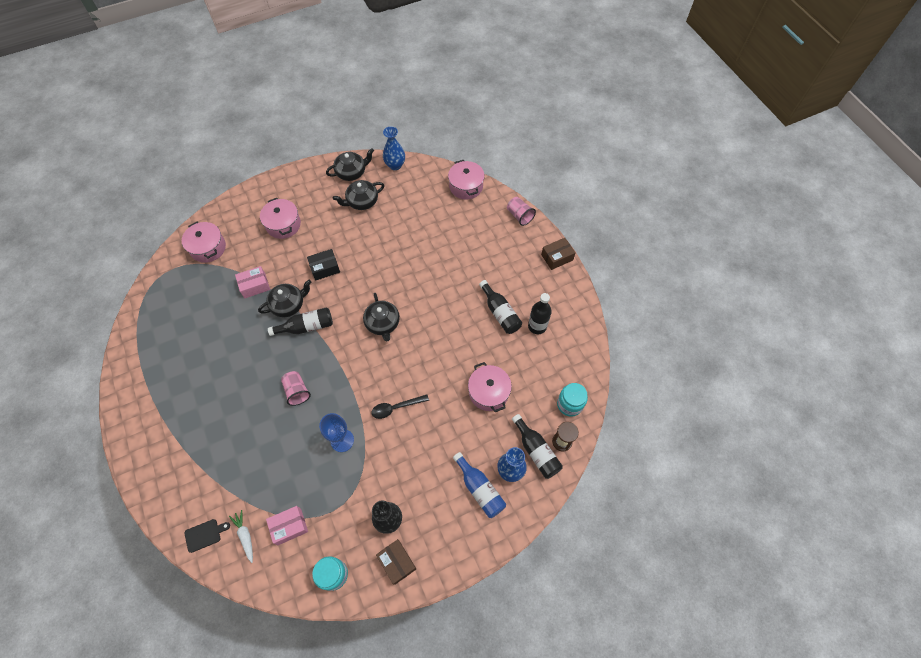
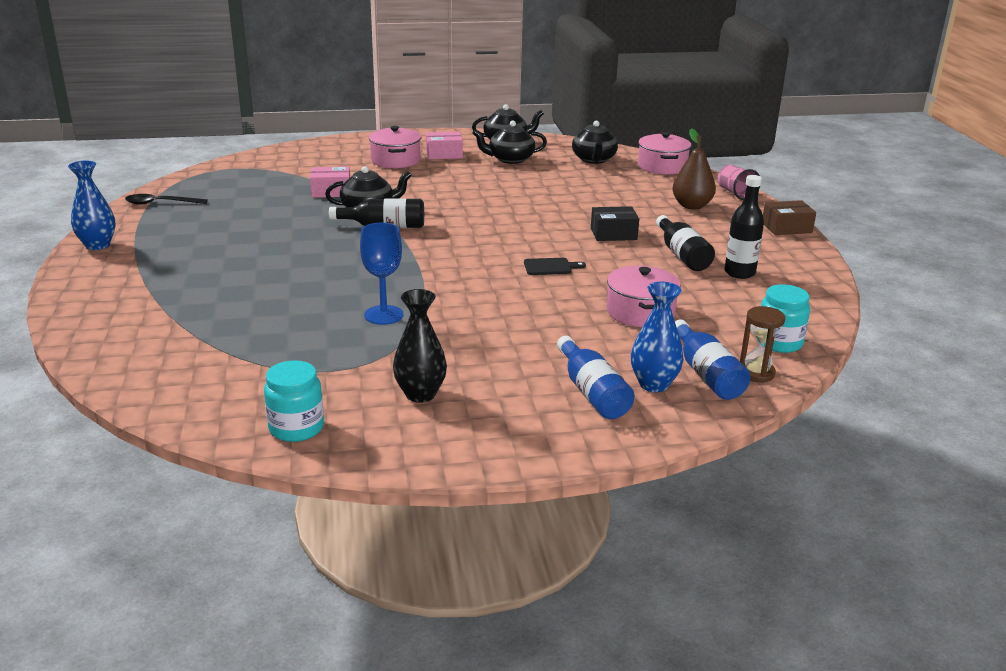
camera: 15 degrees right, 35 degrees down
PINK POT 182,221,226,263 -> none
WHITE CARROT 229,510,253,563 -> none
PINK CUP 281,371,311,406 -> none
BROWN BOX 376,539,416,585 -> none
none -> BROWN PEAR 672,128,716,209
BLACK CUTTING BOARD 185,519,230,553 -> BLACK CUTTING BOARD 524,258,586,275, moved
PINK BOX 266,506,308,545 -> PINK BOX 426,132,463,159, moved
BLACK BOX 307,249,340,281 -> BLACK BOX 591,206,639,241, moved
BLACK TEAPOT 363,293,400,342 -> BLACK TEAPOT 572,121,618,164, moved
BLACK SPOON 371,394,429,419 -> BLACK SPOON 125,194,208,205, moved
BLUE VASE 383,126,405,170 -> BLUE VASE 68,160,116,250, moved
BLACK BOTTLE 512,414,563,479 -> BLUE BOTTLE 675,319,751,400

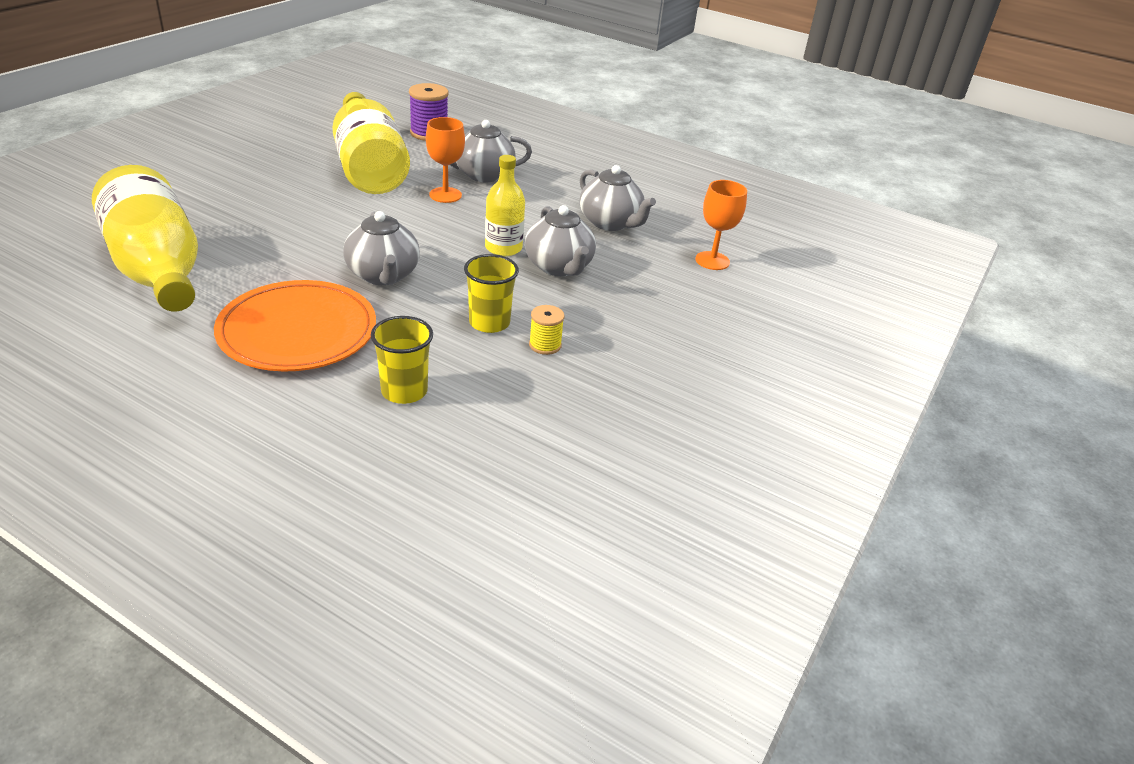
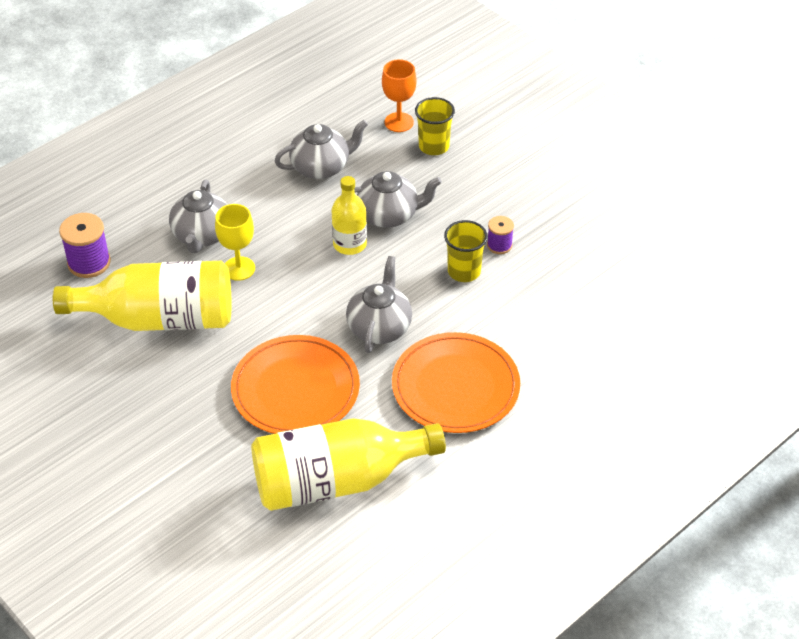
camera: 70 degrees left, 10 degrees up
none -> ORANGE PLATE 231,335,360,434
YELLOW CUP 371,316,433,404 -> YELLOW CUP 415,97,455,155, moved
ORANGE GOBLET 426,117,465,203 -> YELLOW GOBLET 215,204,255,281
YELLOW SPOOL 529,305,565,355 -> PURPLE SPOOL 487,216,514,254
GREY TEAPOT 343,211,420,285 -> GREY TEAPOT 346,256,412,353, 75 degrees counterclockwise

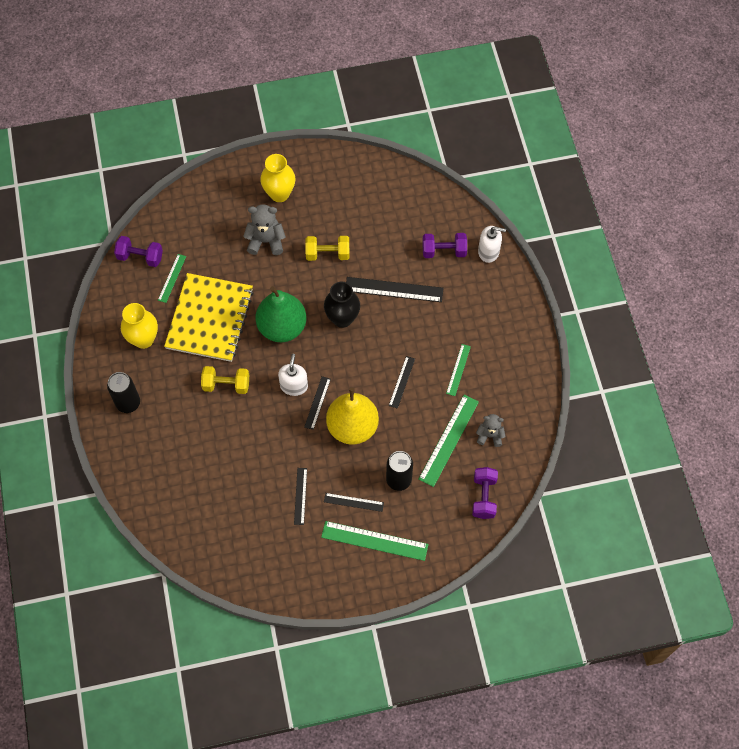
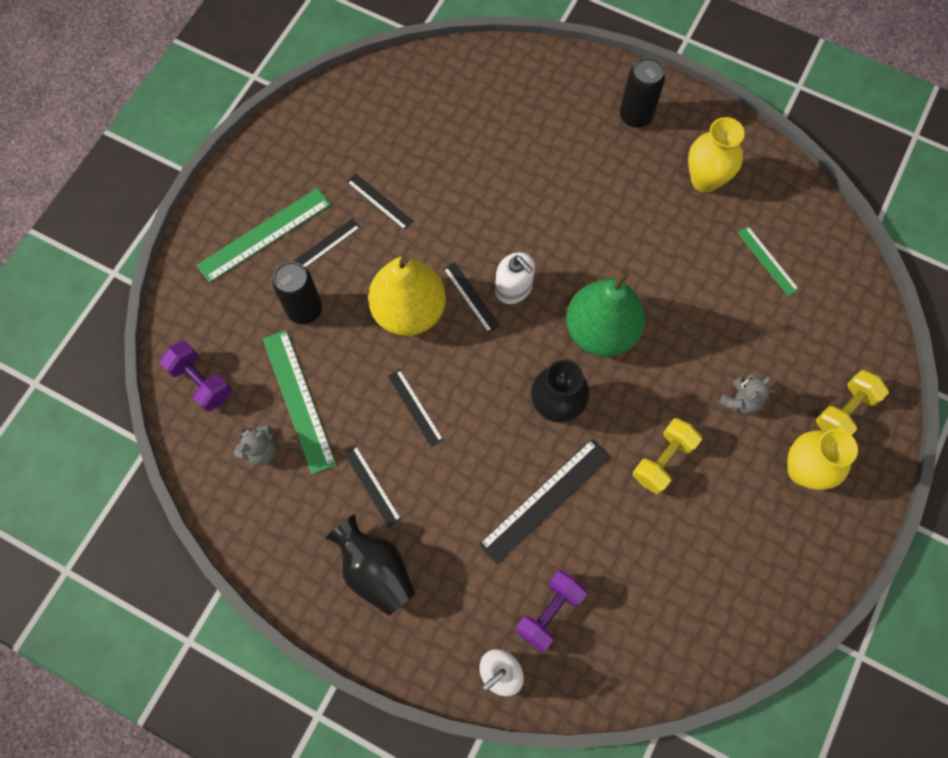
camera: 130 degrees right, 5 degrees up
PURPLE DUMBBELL 114,236,163,267 -> none
YELLOW NOTEBOOK 164,273,254,362 -> none
none -> BLACK VASE 325,514,415,616
YELLOW DUMBBELL 201,366,249,394 -> YELLOW DUMBBELL 816,370,889,435, moved
GREEN RULER 446,344,471,396 -> BLACK RULER 344,446,402,528
GREY TEDDY BEAR 243,204,286,255 -> GREY TEDDY BEAR 719,374,771,414, x0.65

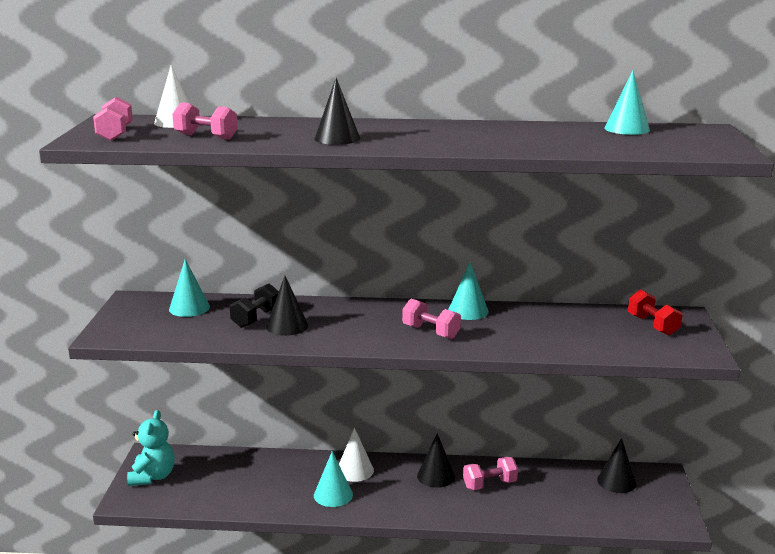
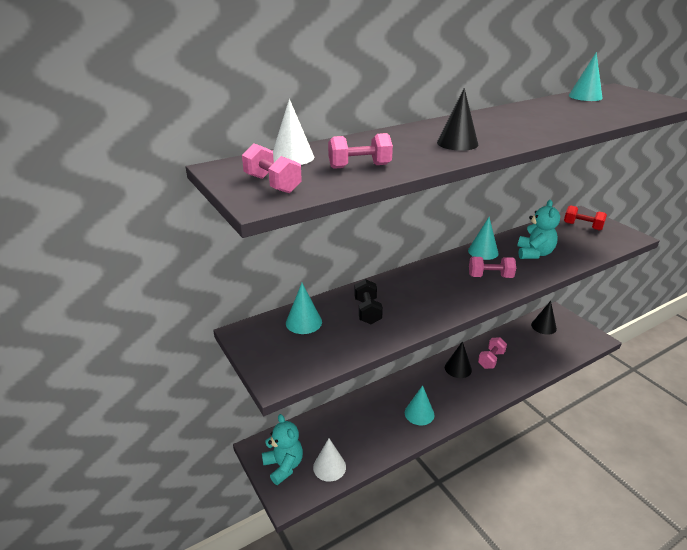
camera: 35 degrees left, 10 degrees up
BLACK CONE 266,276,308,336 -> none
none -> TURQUOISE TEDDY BEAR 517,200,560,259
WHITE CONE 339,428,374,482 -> WHITE CONE 313,438,346,482, moved

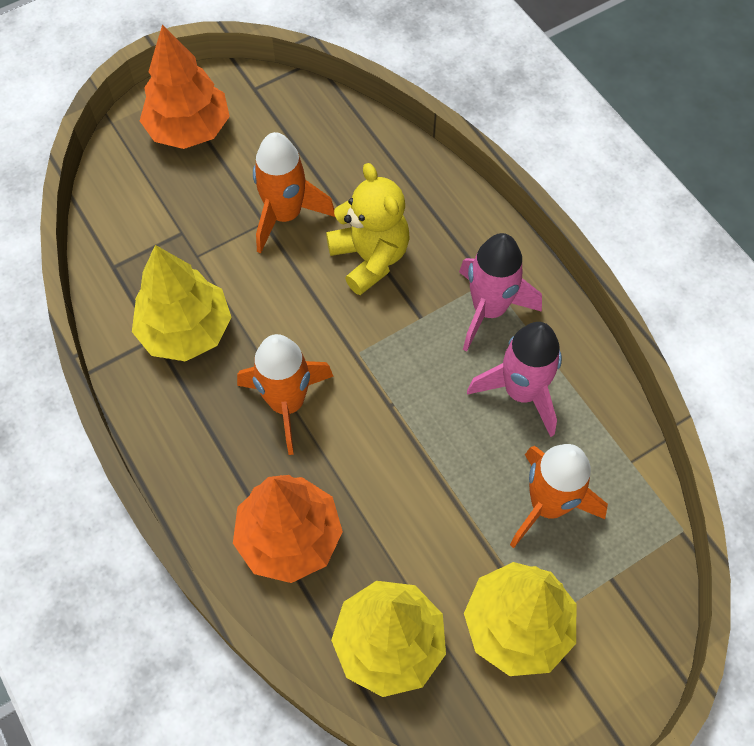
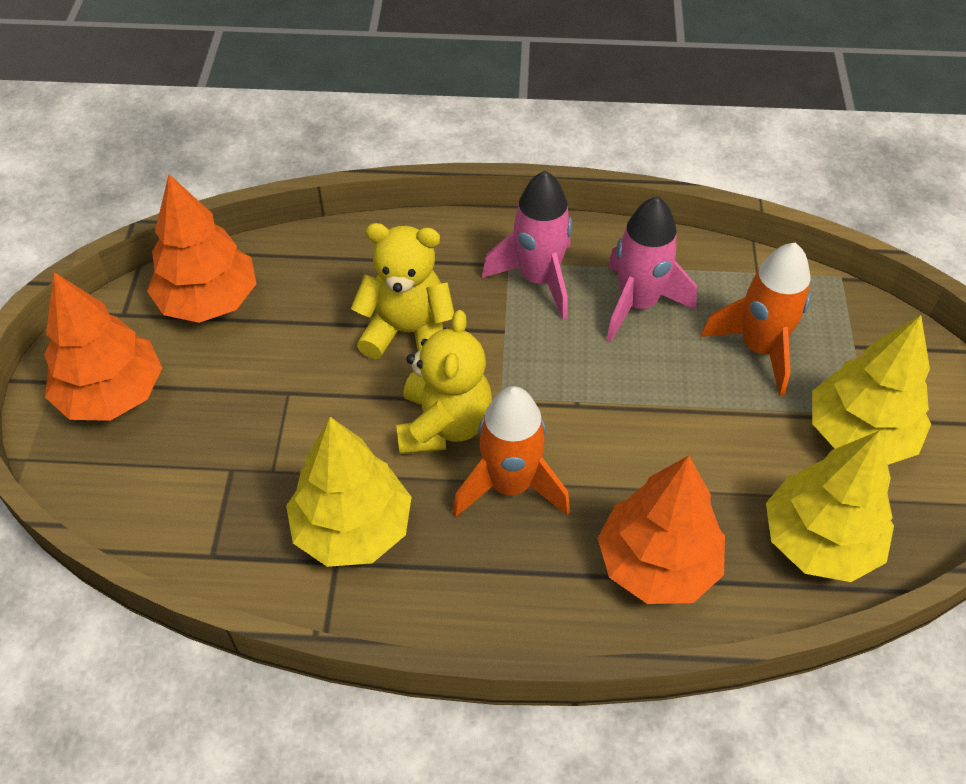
camera: 55 degrees left, 10 degrees down
ORANGE ROCKET 253,132,335,254 -> none
none -> ORANGE TREE 147,174,257,323
none -> YELLOW TEDDY BEAR 396,310,492,454

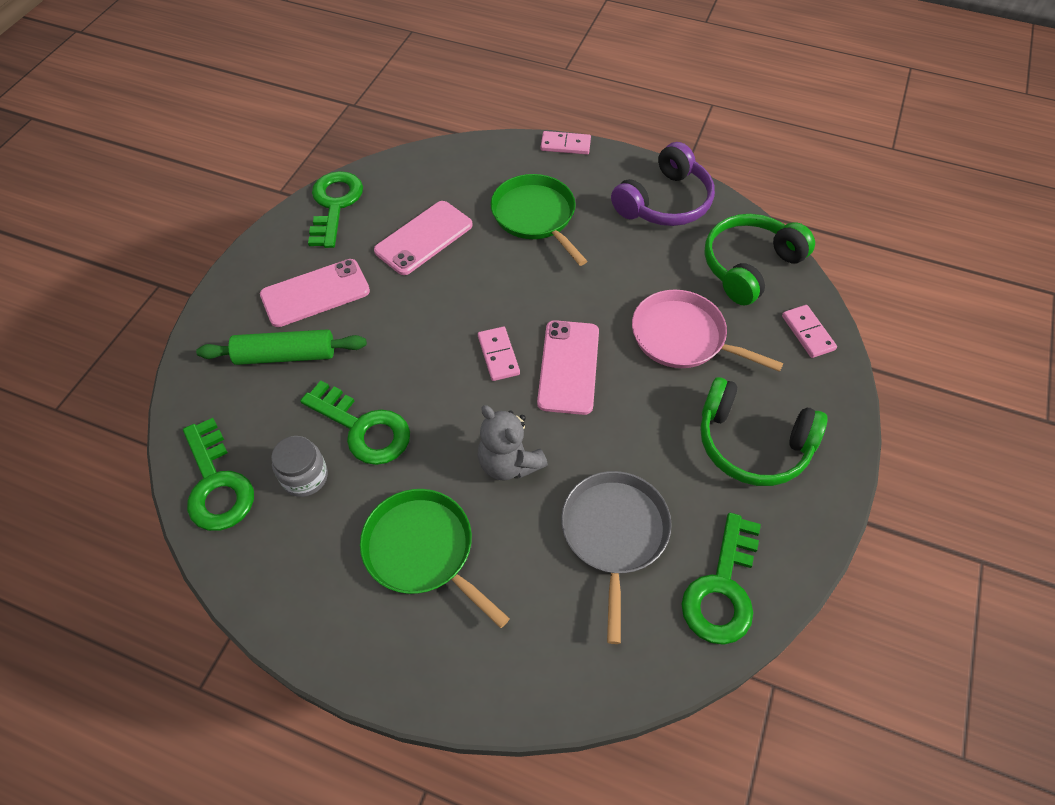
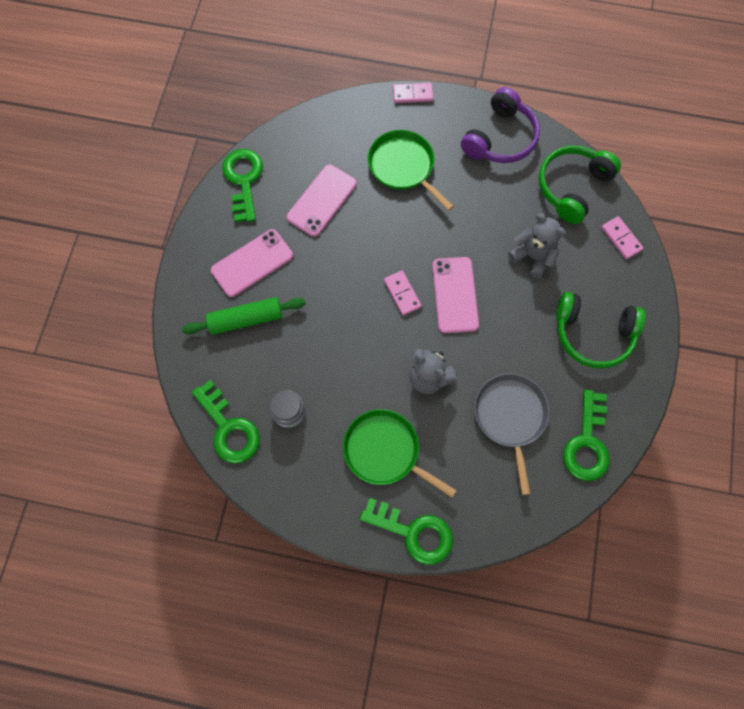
camera: 10 degrees left, 15 degrees up
GREEN KEY 300,380,410,465 -> GREEN KEY 360,498,453,565, moved
PINK PAN 632,290,783,372 -> GREY TEDDY BEAR 508,214,566,279

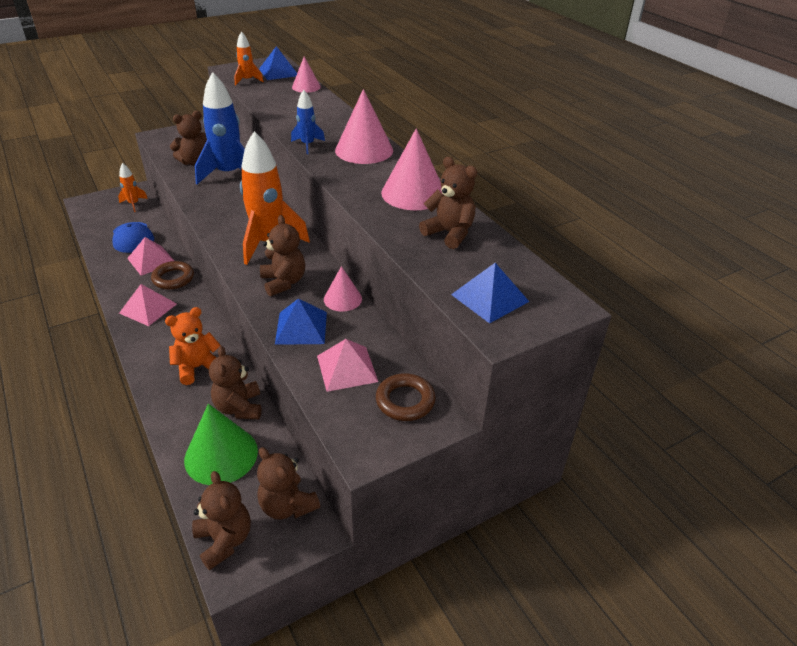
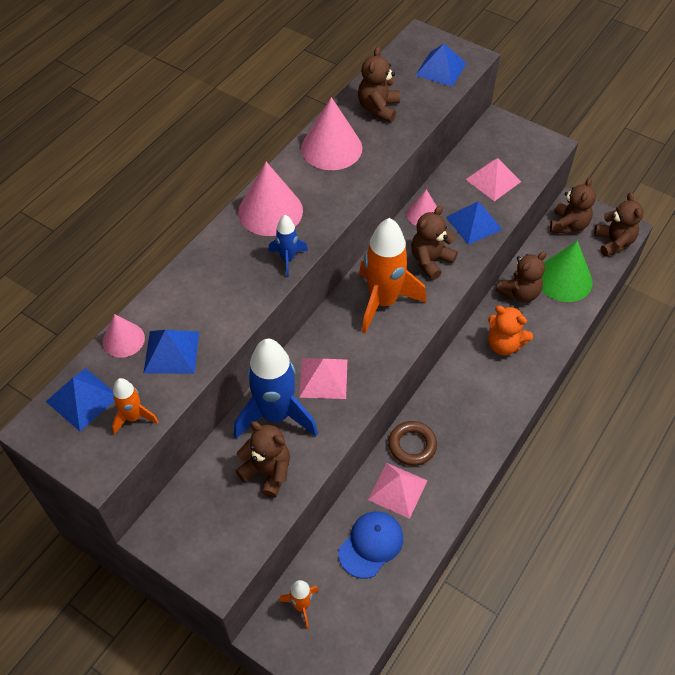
camera: 115 degrees left, 15 degrees up
BROWN RING 376,373,436,421 -> none
none -> BLUE PYRAMID 144,330,199,374
PINK PYRAMID 119,284,177,326 -> PINK PYRAMID 299,358,347,399, moved
BROWN TEDDY BEAR 192,471,251,571 -> BROWN TEDDY BEAR 594,192,643,257, 135 degrees clockwise

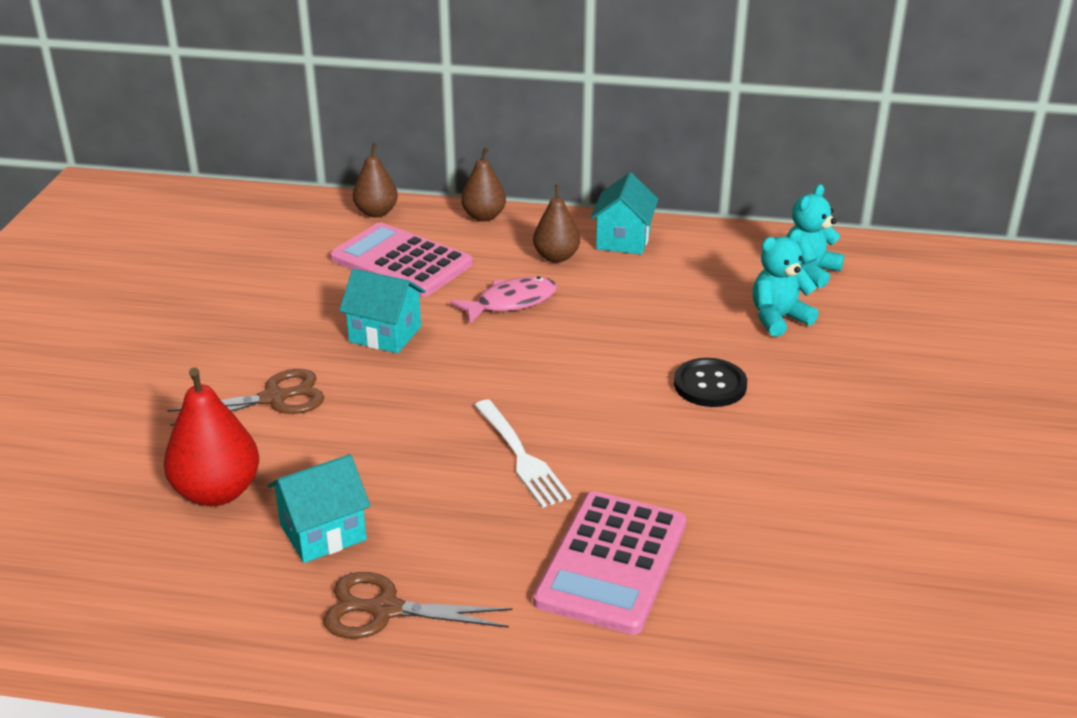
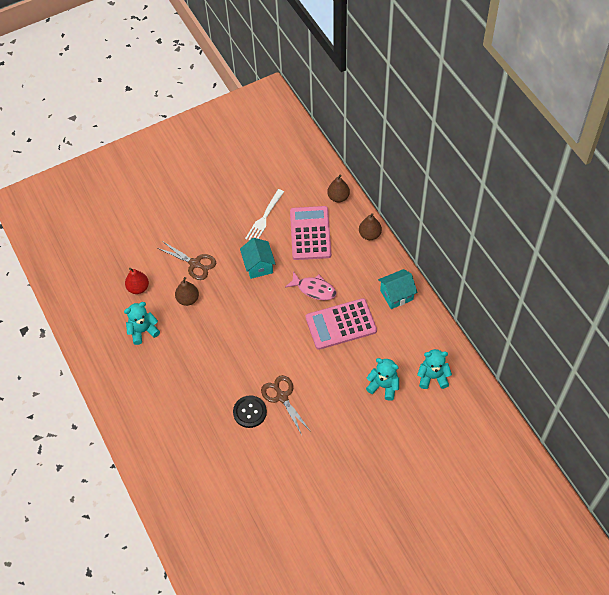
camera: 55 degrees right, 25 degrees up
BROWN SCISSORS 323,572,512,639 -> BROWN SCISSORS 261,375,309,435, moved
WHITE FORK 474,399,571,508 -> WHITE FORK 245,189,284,241, moved
BROWN PEAR 533,184,580,263 -> BROWN PEAR 175,277,199,306, moved
PINK CALCULATOR 533,491,686,635 -> PINK CALCULATOR 306,298,377,350, moved
BLACK BUTTON 674,358,747,407 -> BLACK BUTTON 233,395,267,428, moved
TURQUOISE HOUSE 268,454,370,563 -> TURQUOISE TEDDY BEAR 124,302,160,345
RED PEAR 164,367,259,506 -> RED PEAR 125,268,149,294, x0.67

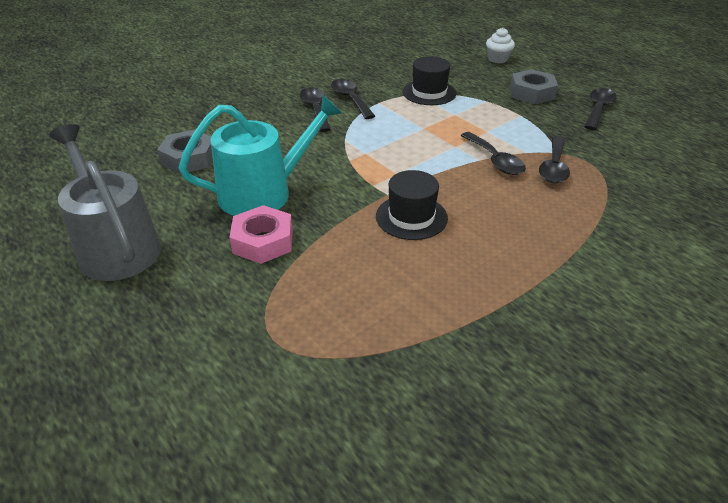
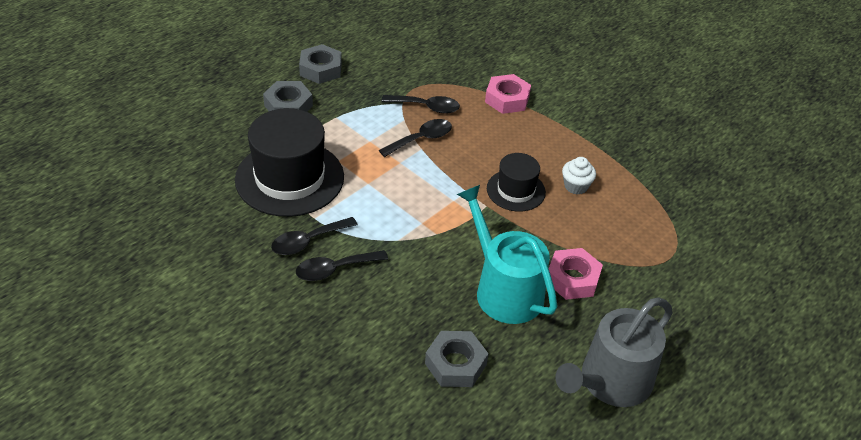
camera: 100 degrees left, 5 degrees up
none -> PINK NUT 485,74,531,114
WHITE CUPCAKE 486,28,515,63 -> WHITE CUPCAKE 562,157,596,195, moved
BLACK SPOON 584,88,617,130 -> GREY NUT 299,44,342,84
BLACK HAT 403,56,456,105 -> BLACK HAT 235,108,344,217, x1.82

